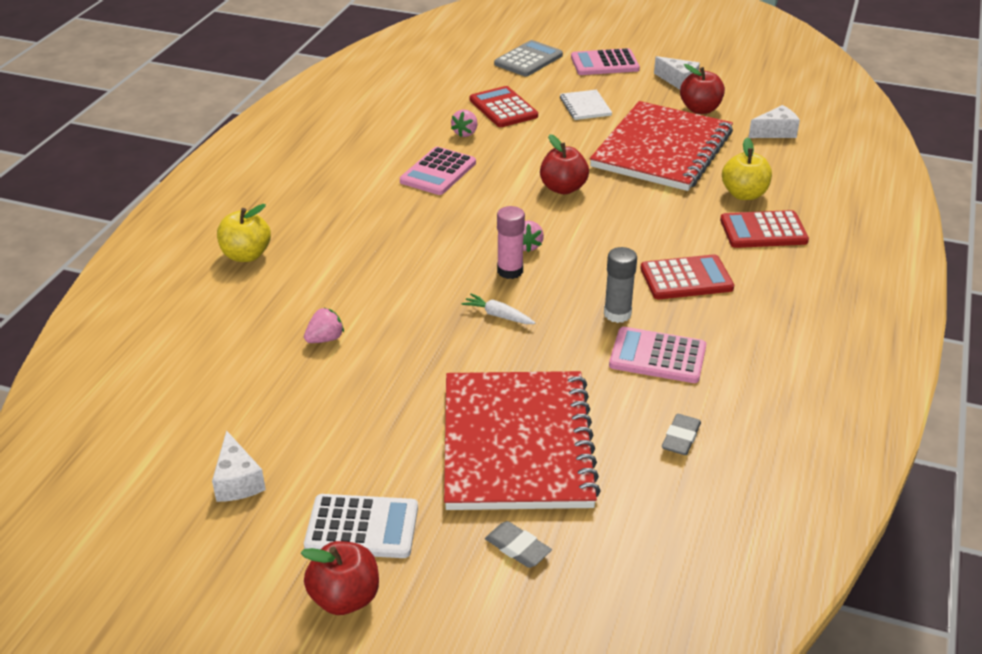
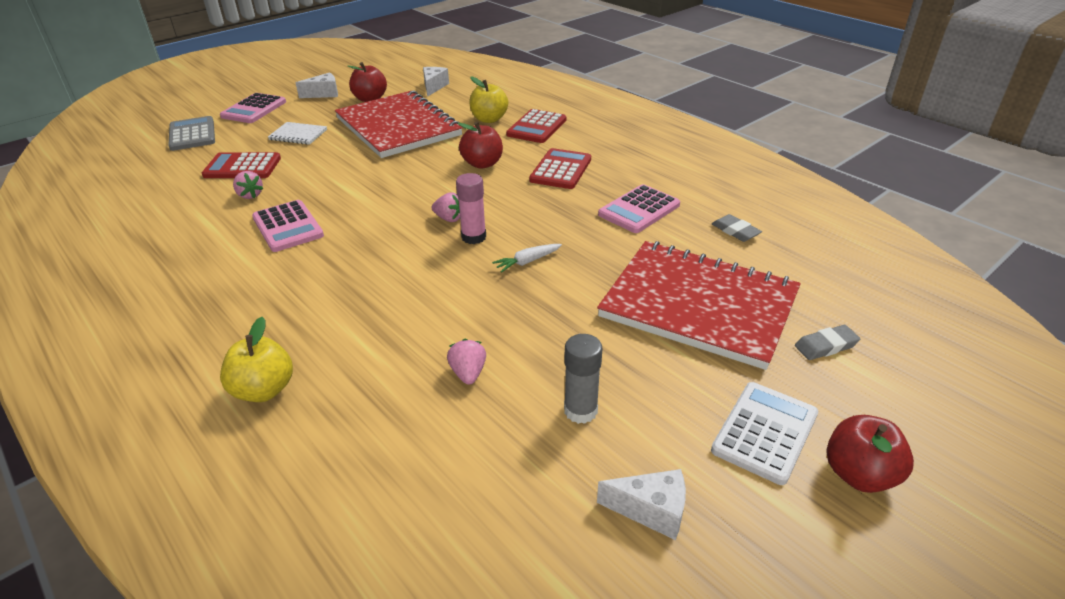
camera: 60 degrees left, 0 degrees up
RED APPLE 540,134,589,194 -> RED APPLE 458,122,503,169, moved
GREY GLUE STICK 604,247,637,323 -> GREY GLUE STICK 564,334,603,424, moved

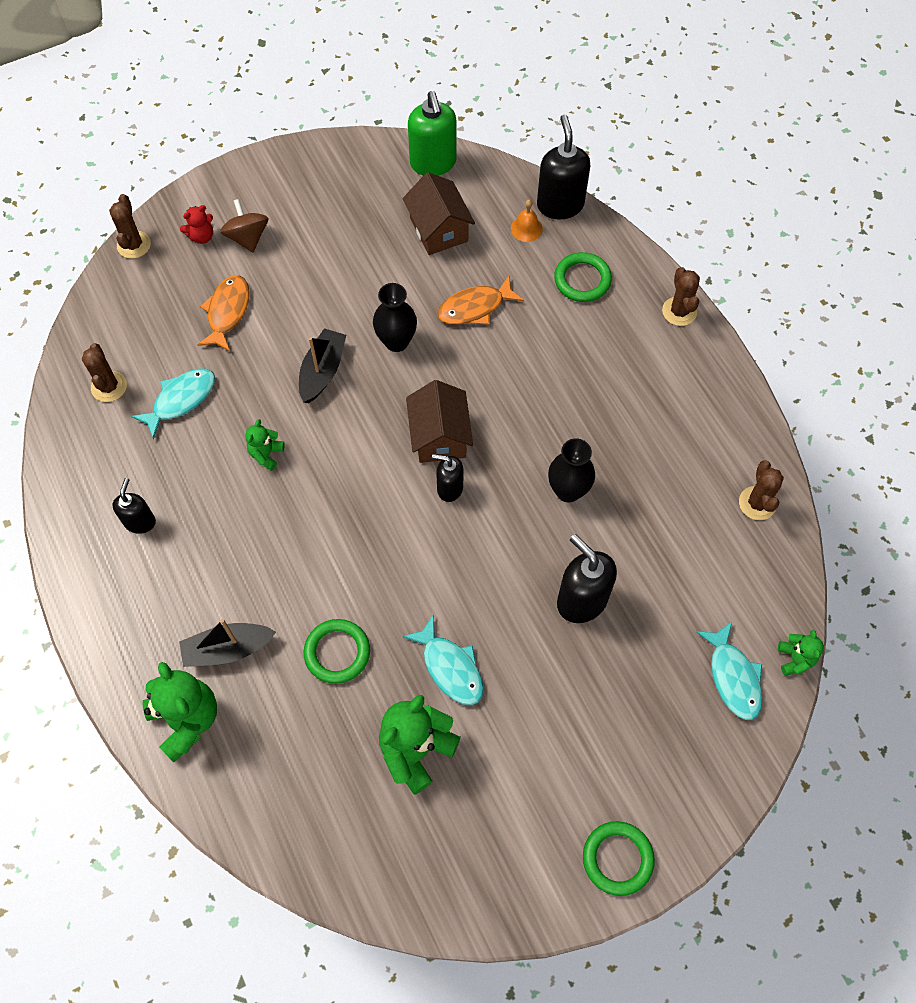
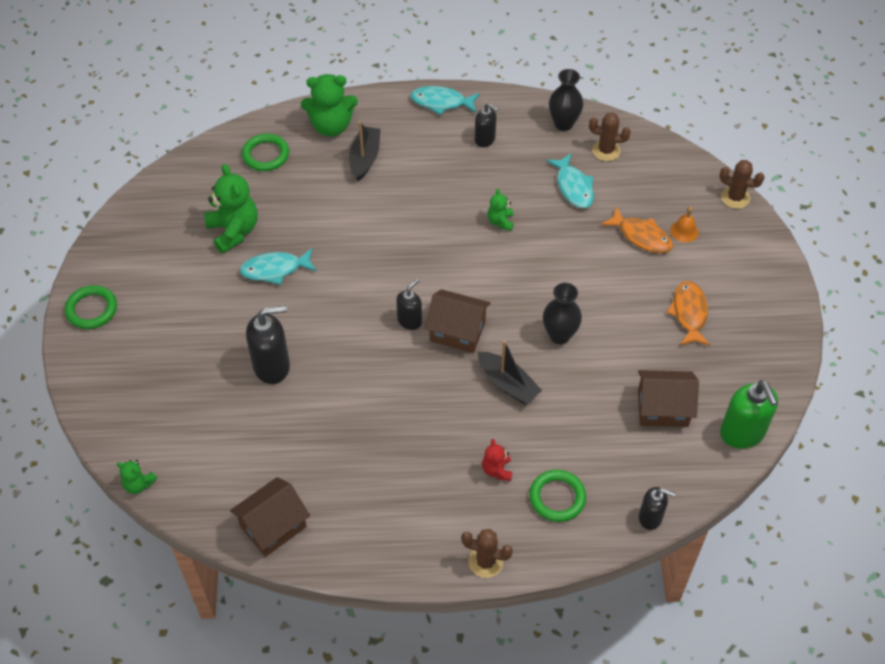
camera: 115 degrees right, 10 degrees down
BROWN SPINNING TOP 220,199,268,252 -> none
RED TEDDY BEAR 180,205,213,244 -> RED TEDDY BEAR 482,439,512,481, moved
BLACK BOAT 299,328,346,403 -> BLACK BOAT 478,340,542,404, moved
GREEN RING 304,619,370,684 -> GREEN RING 242,134,289,171, moved
ORANGE FISH 437,275,524,325 -> ORANGE FISH 667,281,711,346, moved
ORANGE BELL 511,200,543,242 -> ORANGE BELL 670,206,699,242, moved
BLACK VASE 548,438,595,502 -> BLACK VASE 549,69,583,131, moved
TURQUOISE FISH 696,622,762,720 -> TURQUOISE FISH 410,86,480,115, moved
BROWN CACTUS 739,460,784,520 -> BROWN HOUSE 230,477,310,557
GREEN TEDDY BEAR 245,419,285,471 -> GREEN TEDDY BEAR 488,189,514,231, 135 degrees counterclockwise
GREEN SOAP DISPENSER 408,91,457,176 -> GREEN SOAP DISPENSER 720,380,778,449, 120 degrees counterclockwise
BLACK SOAP DISPENSER 537,115,590,219 -> BLACK SOAP DISPENSER 639,487,675,530, x0.60

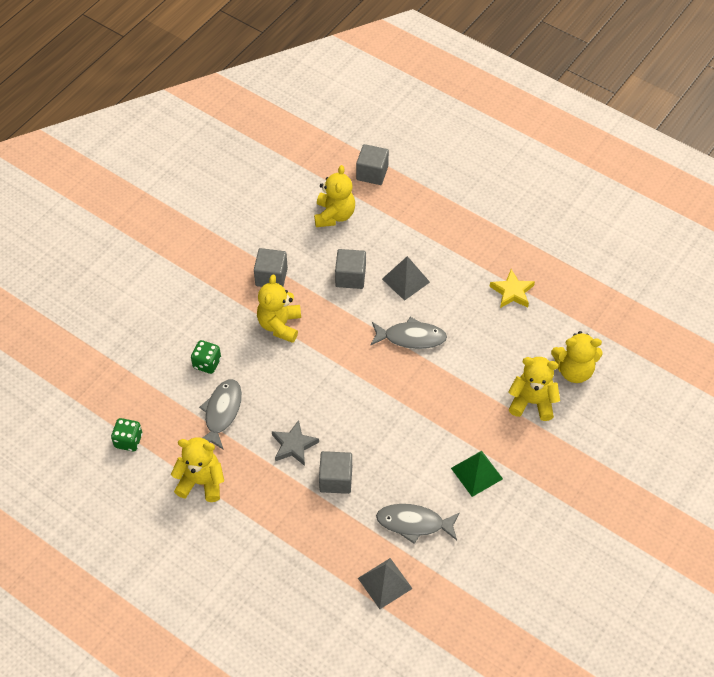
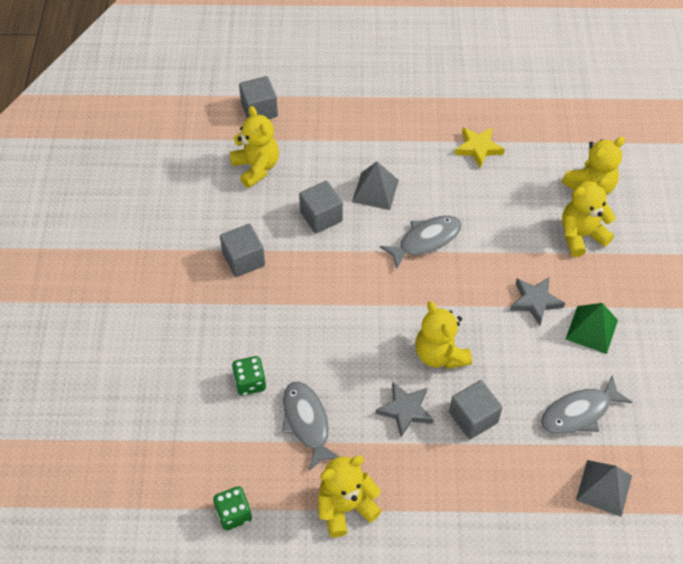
camera: 35 degrees left, 0 degrees up
none -> GREY STAR 510,277,565,325
YELLOW TEDDY BEAR 257,275,301,343 -> YELLOW TEDDY BEAR 415,301,472,369, moved

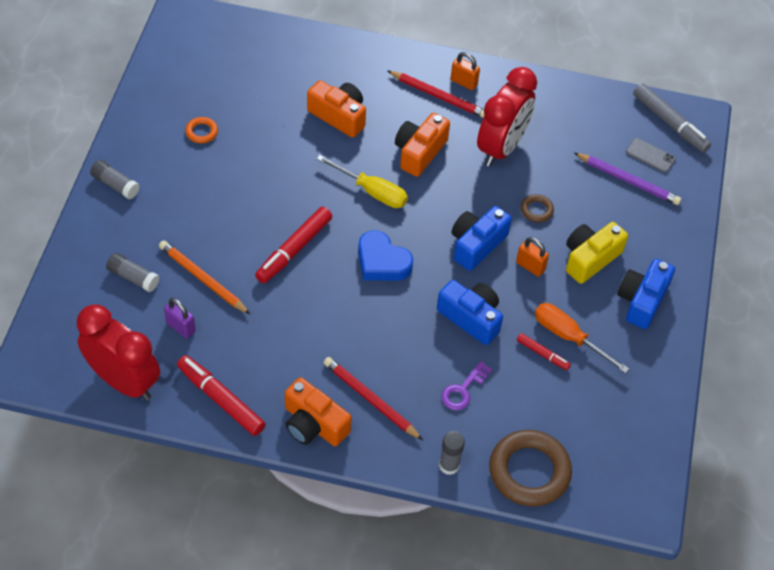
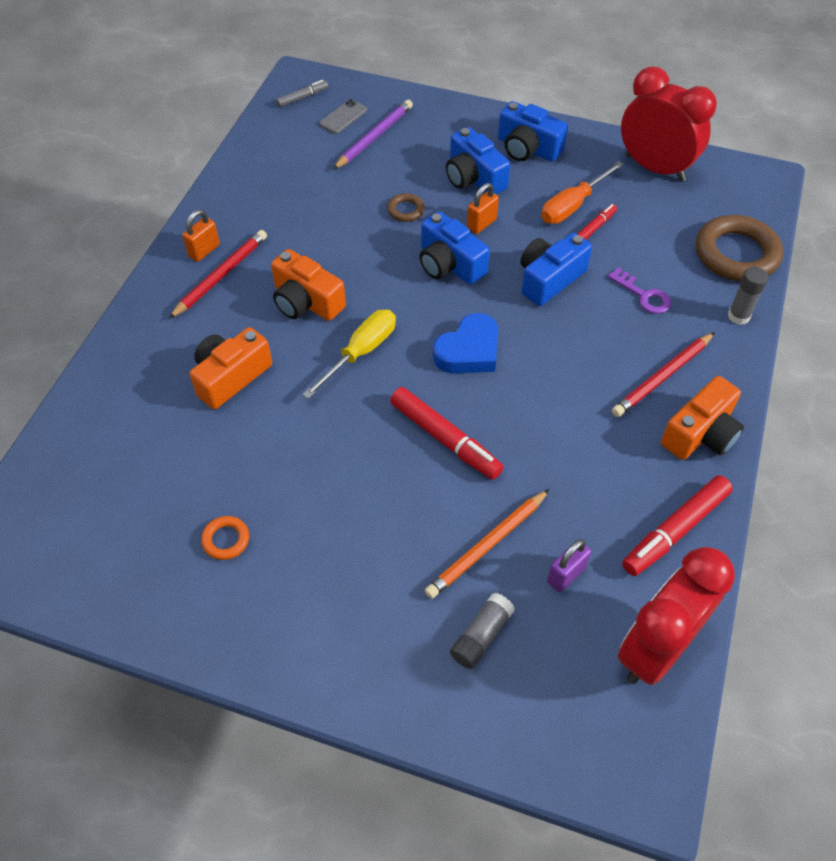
camera: 80 degrees left, 0 degrees up
GREY GLUE STICK 90,160,140,199 -> none
RED CLOCK 477,67,537,167 -> RED CLOCK 621,66,717,182, moved
YELLOW CAMERA 566,222,628,284 -> BLUE CAMERA 446,127,510,194
GREY MARKER 633,83,711,153 -> GREY MARKER 276,80,328,107, x0.54

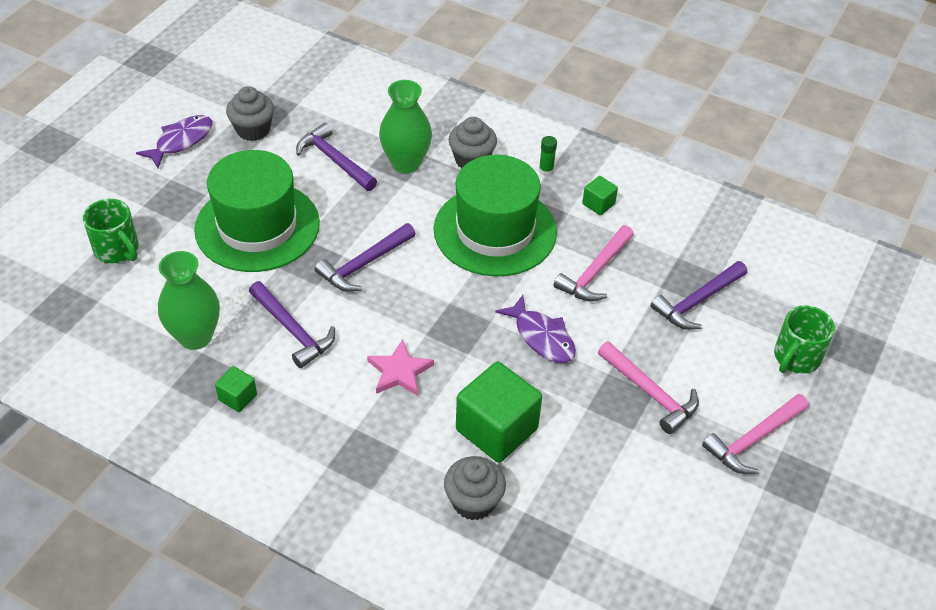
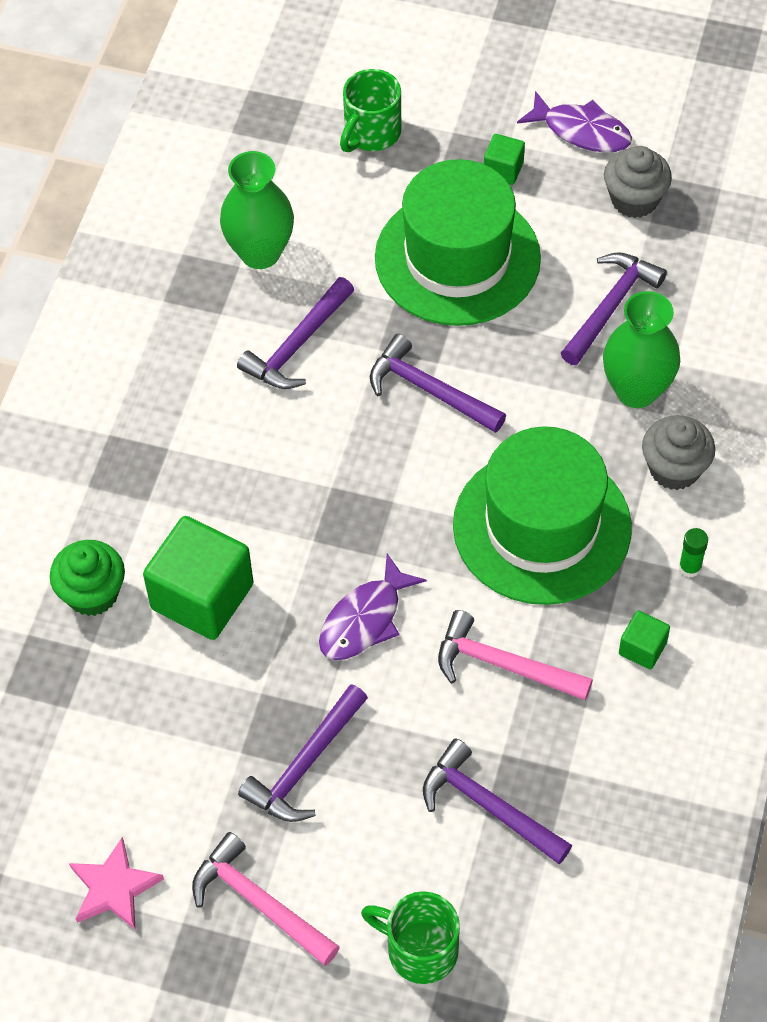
camera: 80 degrees right, 10 degrees up
GREEN CUBE 215,366,257,412 -> GREEN CUBE 484,134,525,185, moved
PINK STAR 367,339,434,396 -> PINK STAR 69,837,164,930, moved
GREY CUPCAKE 444,456,506,520 -> GREEN CUPCAKE 50,540,125,616
PINK HAMMER 598,341,699,434 -> PURPLE HAMMER 238,684,368,822

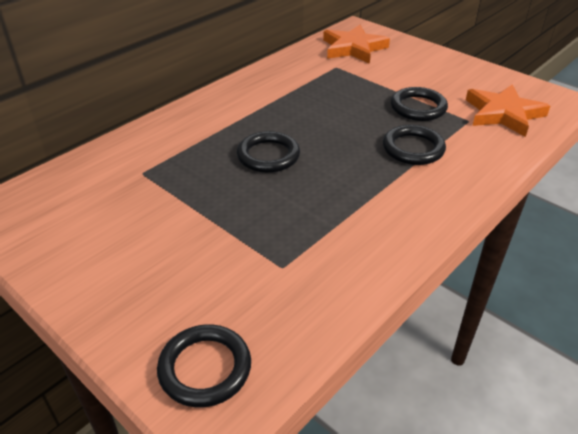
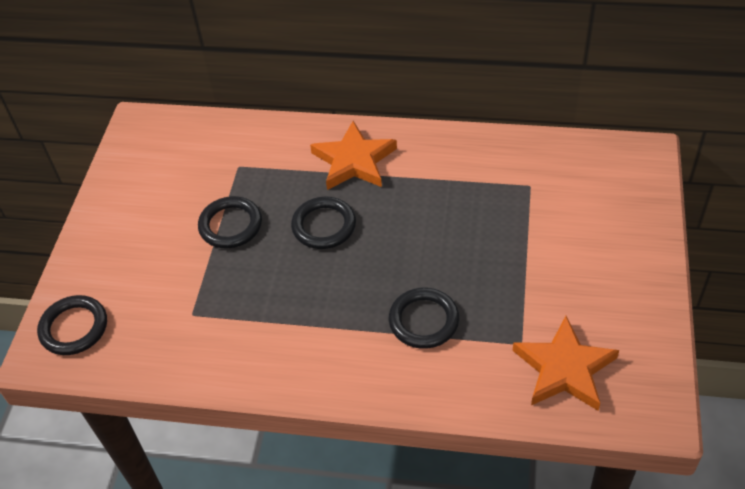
camera: 60 degrees right, 10 degrees up
ORANGE STAR 323,25,390,64 -> ORANGE STAR 310,121,397,190, moved
BLACK RING 391,87,448,121 -> BLACK RING 198,196,262,248, moved

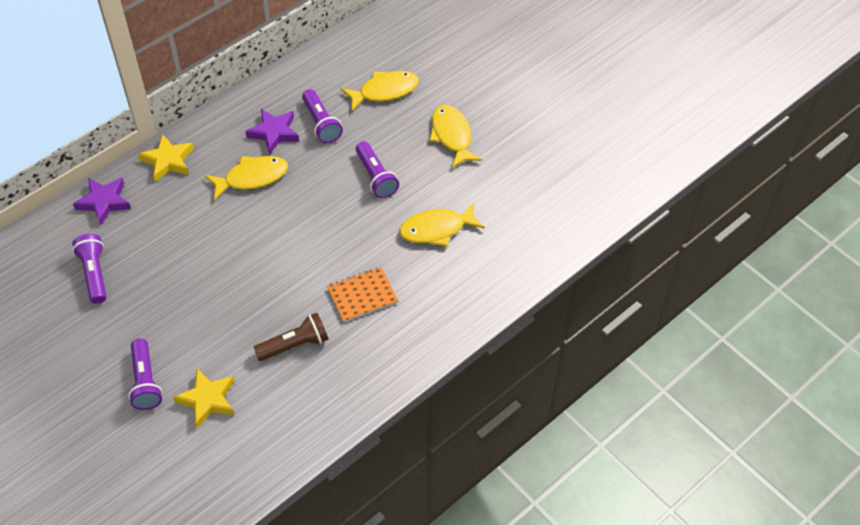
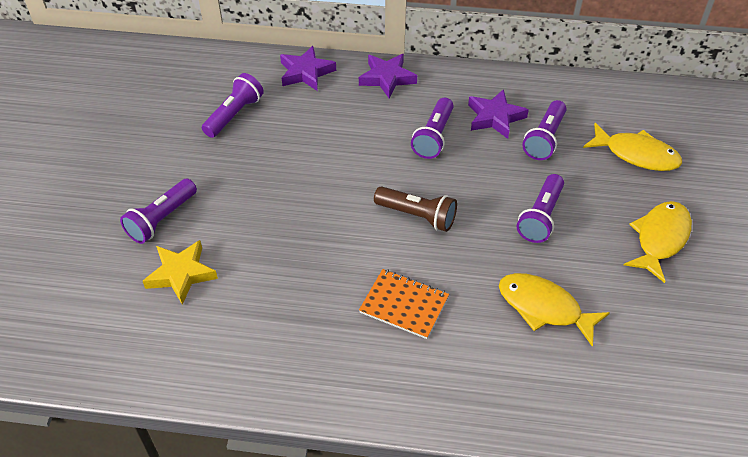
camera: 50 degrees right, 5 degrees down
BROWN FLASHLIGHT 253,313,329,361 -> BROWN FLASHLIGHT 374,186,457,232, moved
YELLOW FISH 205,156,288,201 -> PURPLE FLASHLIGHT 411,98,454,159
YELLOW STAR 139,134,194,182 -> PURPLE STAR 359,54,417,98

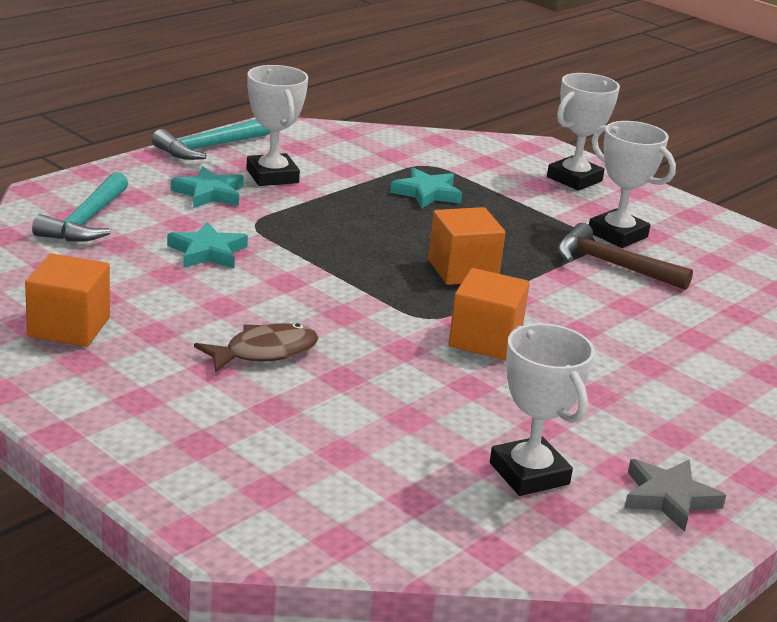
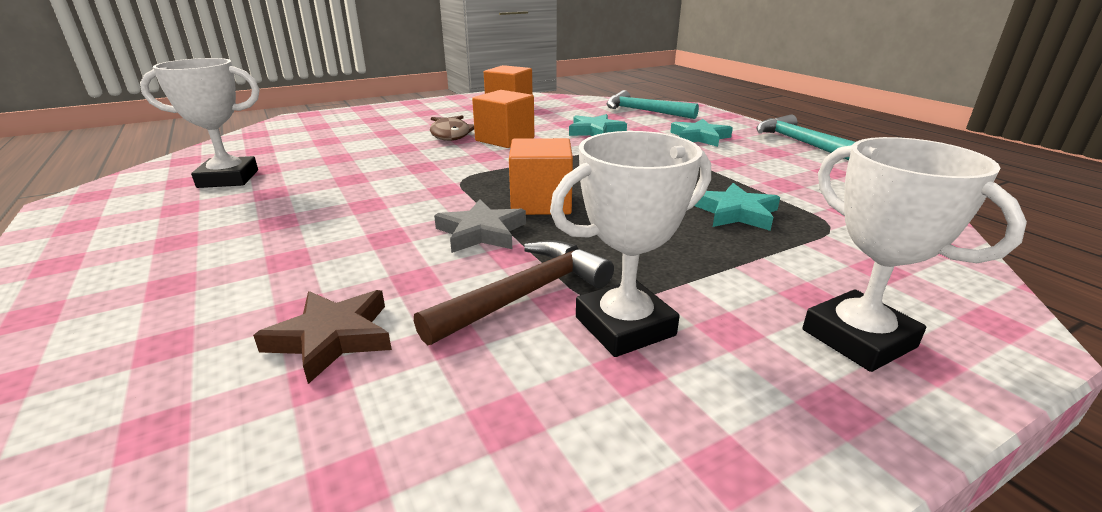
camera: 110 degrees right, 0 degrees up
WHITE TROPHY 246,65,308,186 -> none
none -> BROWN STAR 253,290,392,384
ORANGE CUBE 449,268,530,360 -> ORANGE CUBE 472,90,534,148, moved
GREY STAR 624,459,726,532 -> GREY STAR 434,199,526,253, moved

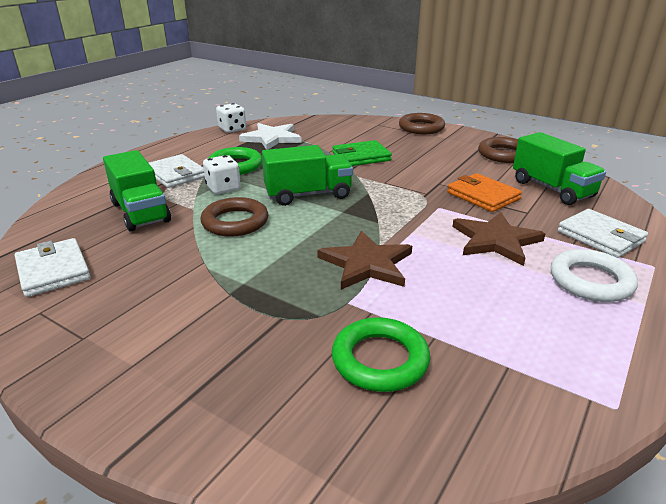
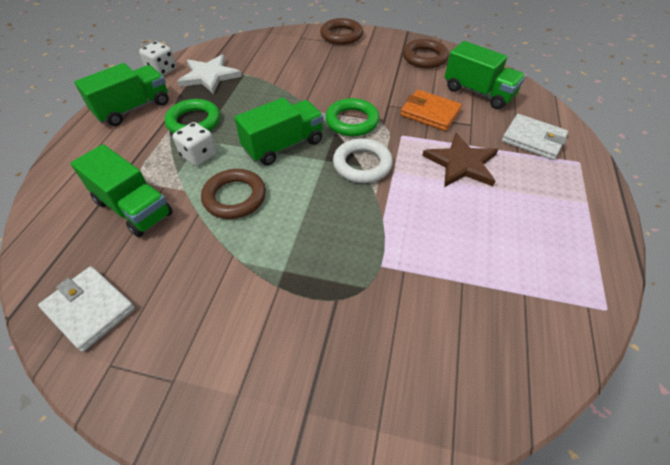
camera: 20 degrees left, 20 degrees up
WHITE WALLET 149,154,205,188 -> none
BROWN STAR 317,231,412,290 -> none
GREEN WALLET 333,140,392,166 -> none
none -> GREEN TRUCK 74,63,169,126
GREEN RING 332,317,430,392 -> GREEN RING 325,98,380,136, moved
WHITE RING 551,249,638,302 -> WHITE RING 333,138,393,183, moved

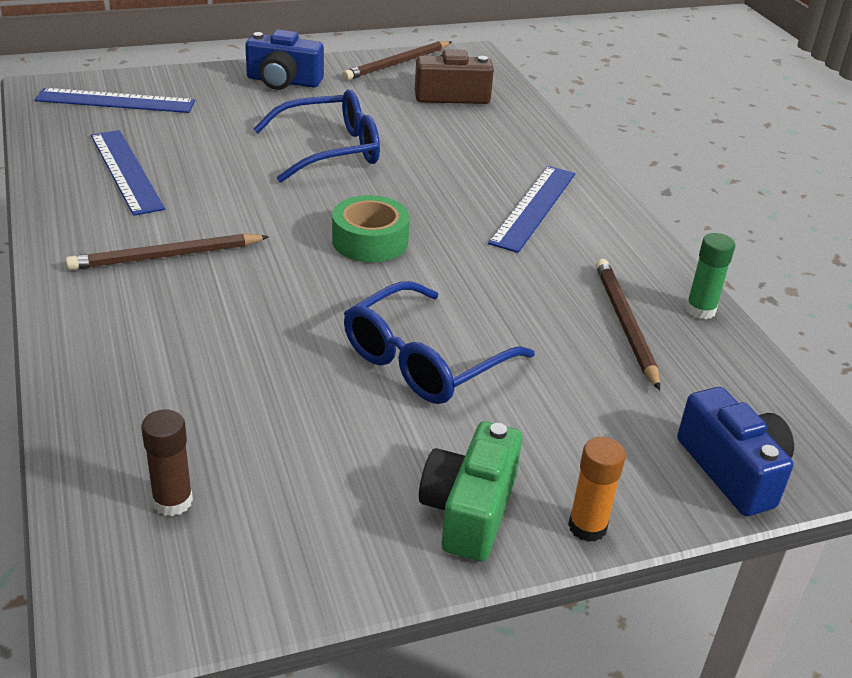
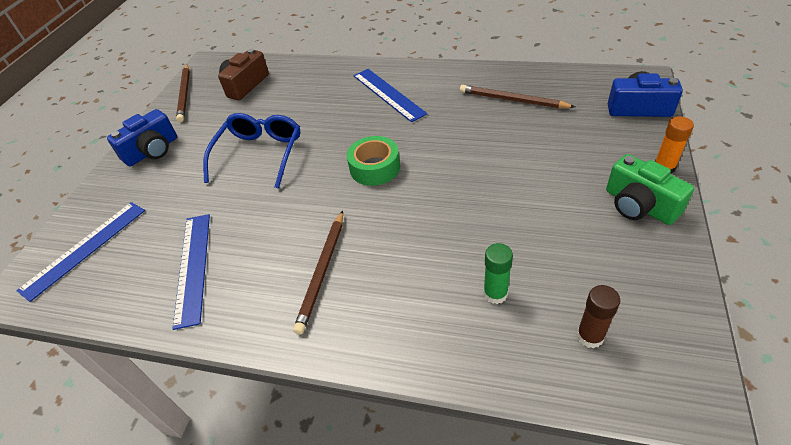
camera: 50 degrees left, 10 degrees up
BLUE GLASSES 344,281,534,404 -> none
GREEN GLUE STICK 686,233,735,319 -> GREEN GLUE STICK 483,243,513,304, moved
BLUE RULER 91,130,165,216 -> BLUE RULER 172,214,210,330, 75 degrees clockwise

